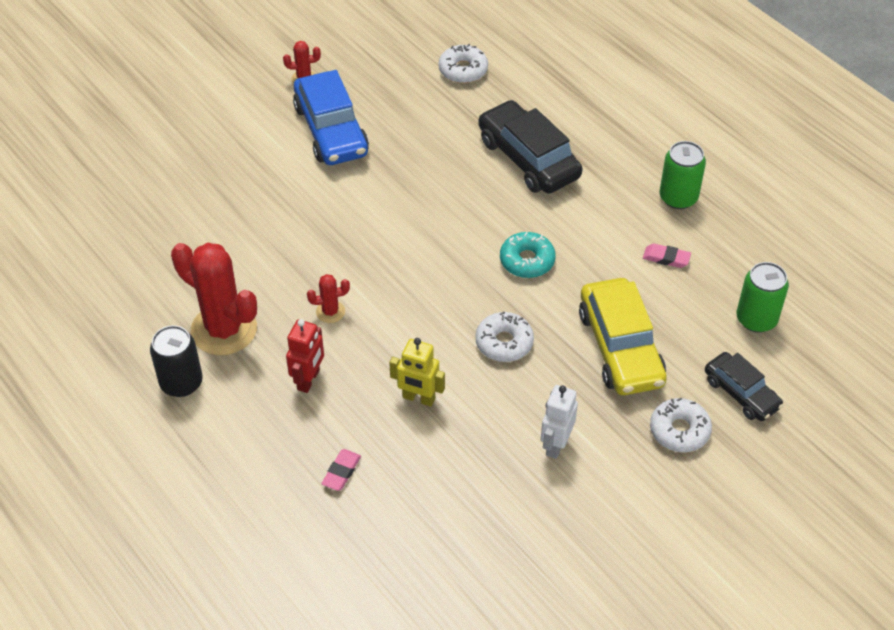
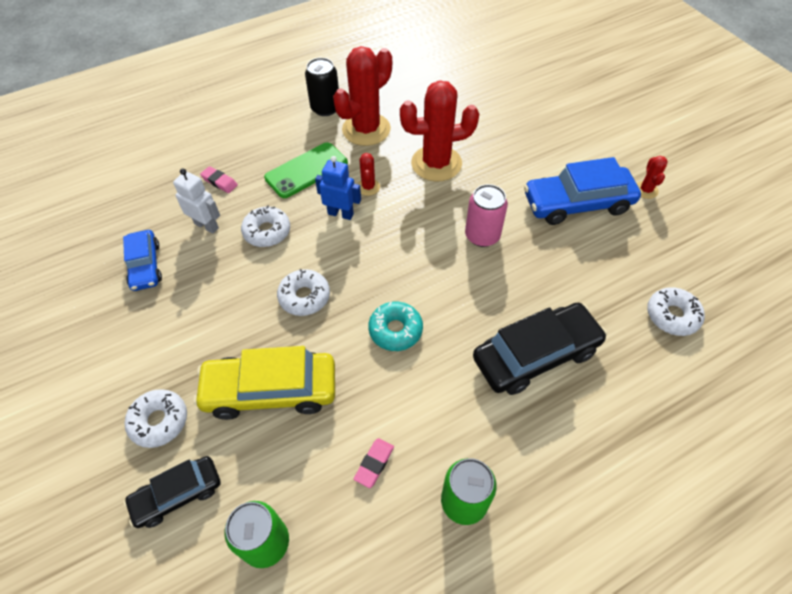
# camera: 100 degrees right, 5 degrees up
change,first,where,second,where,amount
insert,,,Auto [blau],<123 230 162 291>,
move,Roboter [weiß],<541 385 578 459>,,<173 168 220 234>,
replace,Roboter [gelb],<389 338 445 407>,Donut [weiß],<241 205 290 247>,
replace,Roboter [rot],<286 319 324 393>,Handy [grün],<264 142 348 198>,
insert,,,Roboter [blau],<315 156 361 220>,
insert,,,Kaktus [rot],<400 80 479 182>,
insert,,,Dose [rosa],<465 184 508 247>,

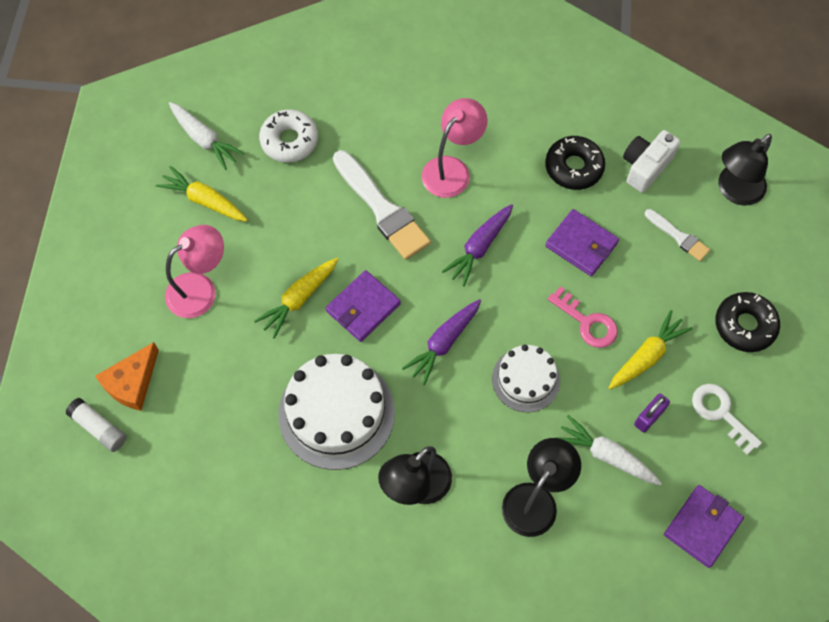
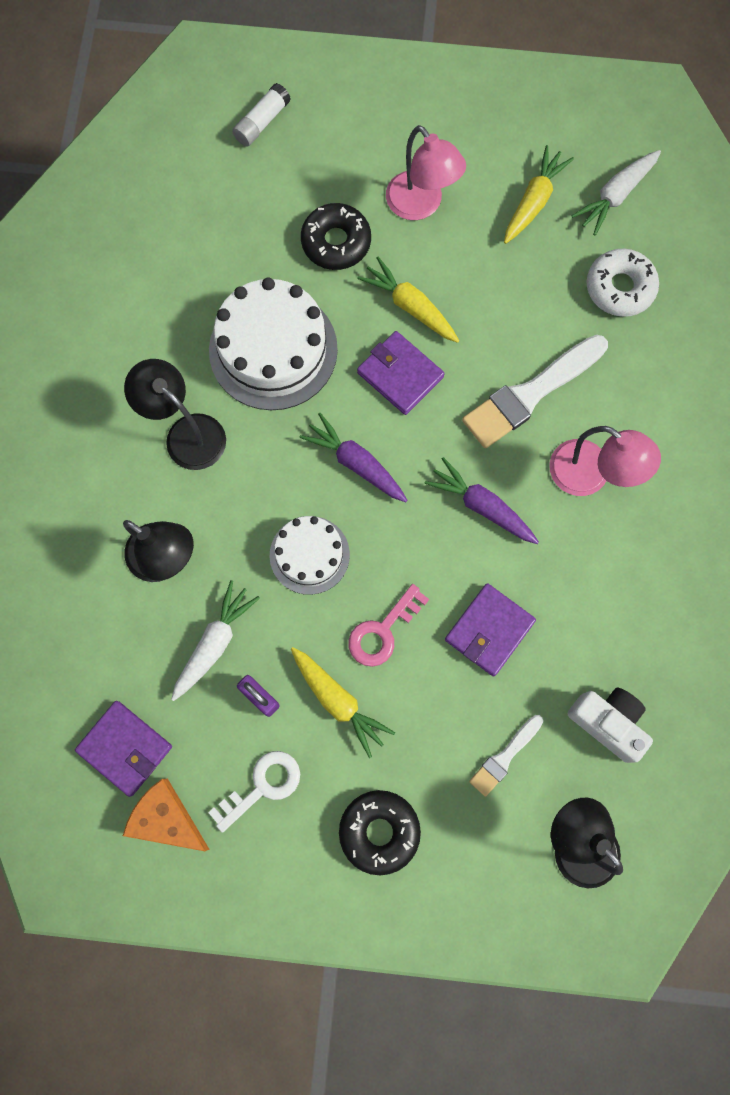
# camera: 90 degrees right, 10 degrees up
change,first,where,second,where,amount
move,Käse [orange],<95 342 159 411>,,<123 779 209 851>,
move,Donut [schwarz],<545 136 605 190>,,<301 203 371 270>,

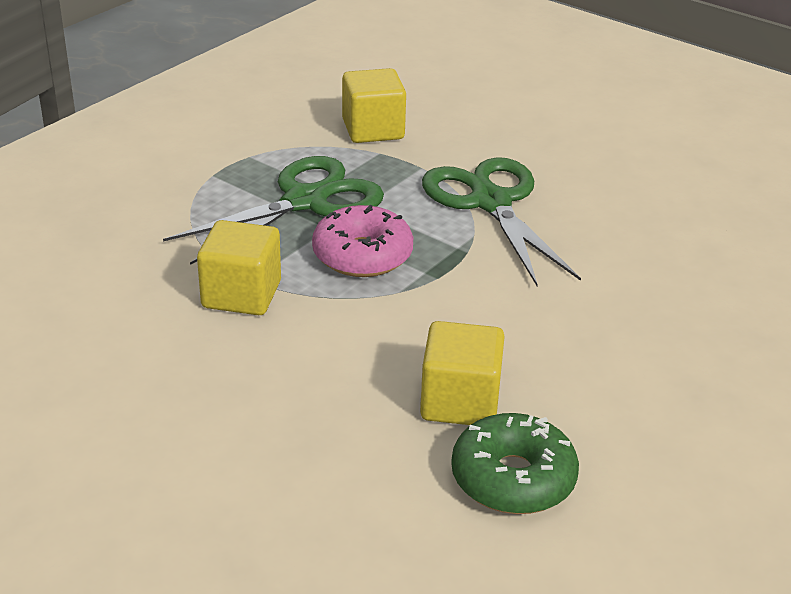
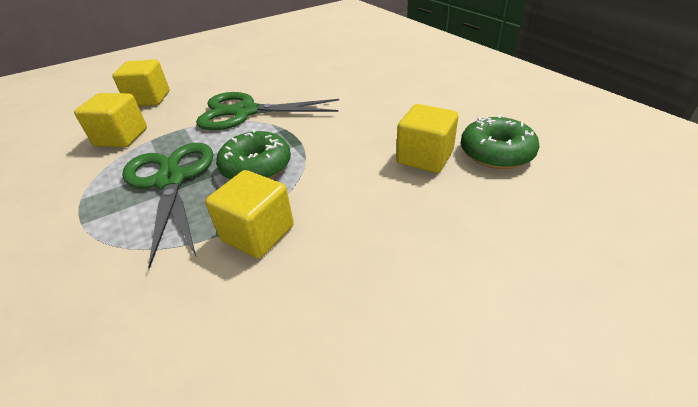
# camera: 65 degrees left, 5 degrees up
change,first,where,second,where,amount
insert,,,Kubus [gelb],<112 59 169 106>,
recolor,Donut [rosa],<312 205 413 277>,Donut [grün],<216 129 291 180>,

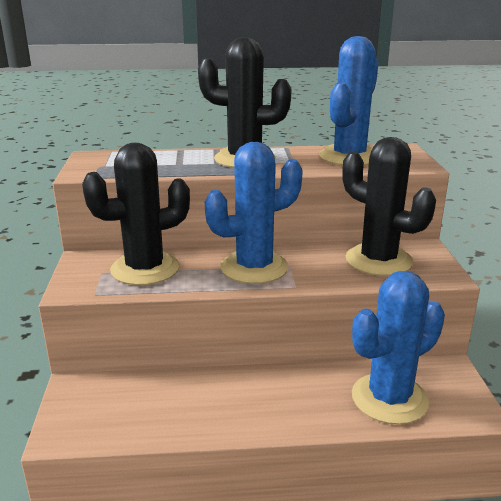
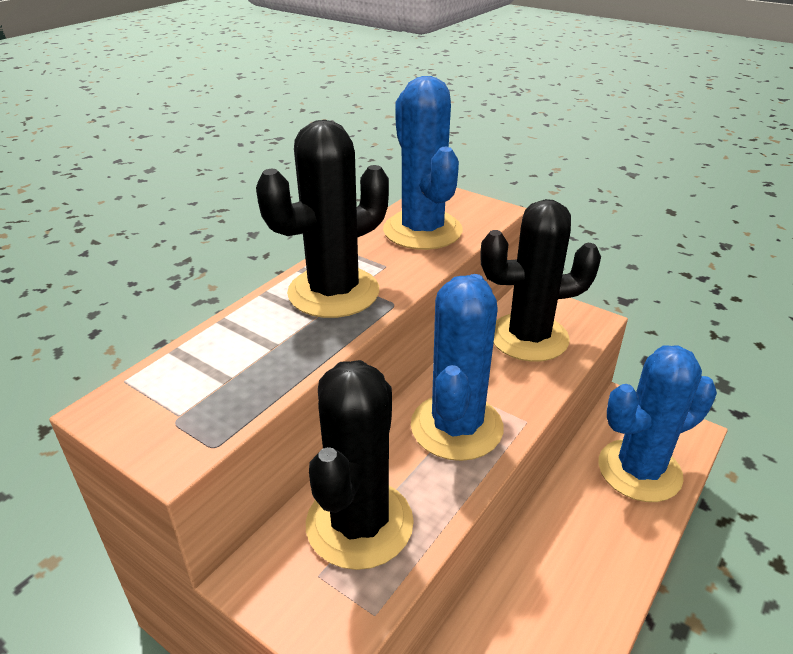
# camera: 50 degrees left, 10 degrees up
change,first,where,second,where,amount
rotate,Kaktus [blau],<352 271 445 424>,,<598 345 717 502>,60 degrees clockwise

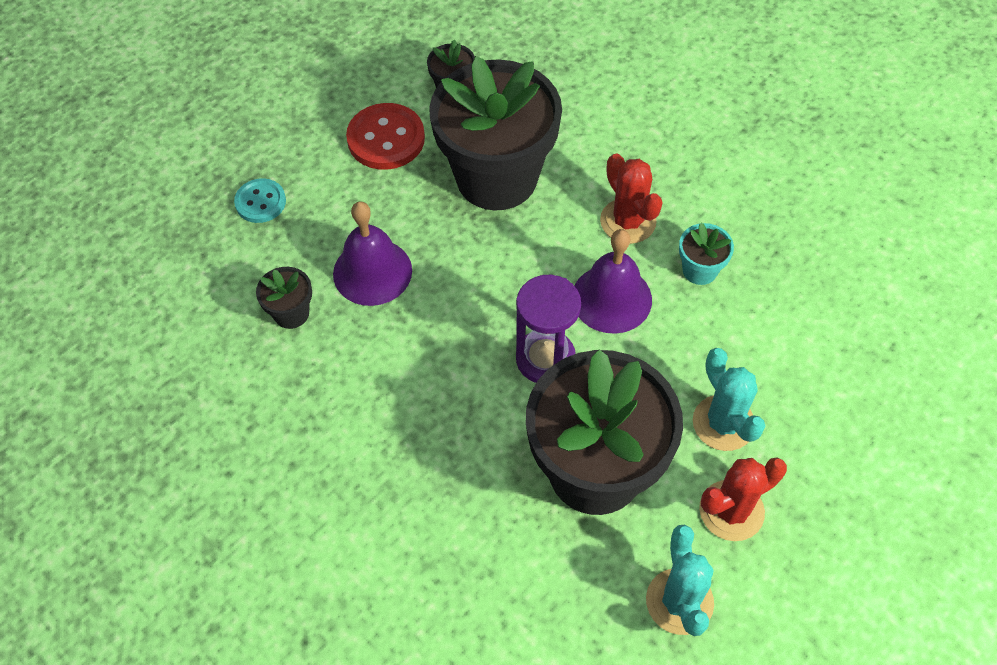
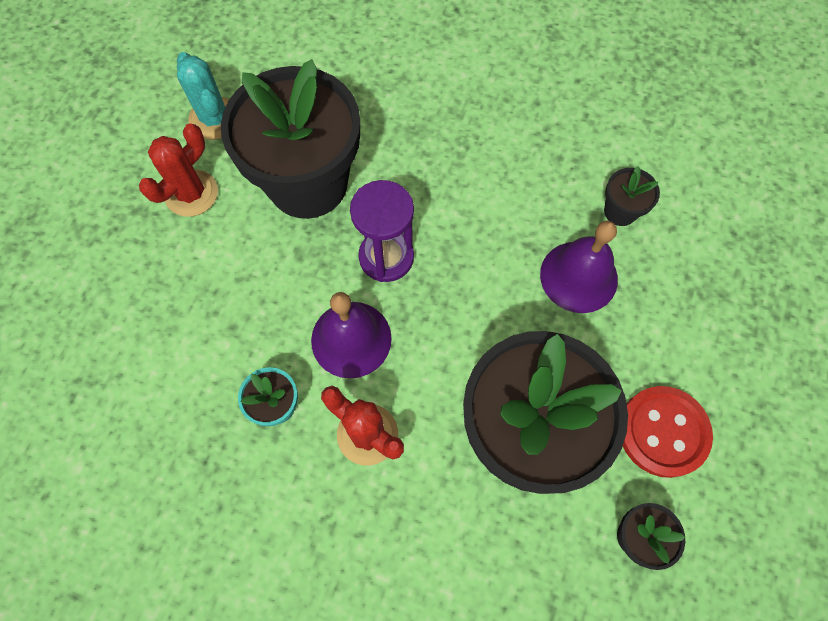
# camera: 155 degrees right, 10 degrees up
change,first,where,second,where,amount
delete,Knopf [türkis],<234 178 286 223>,,,
delete,Kaktus [türkis],<693 348 766 451>,,,

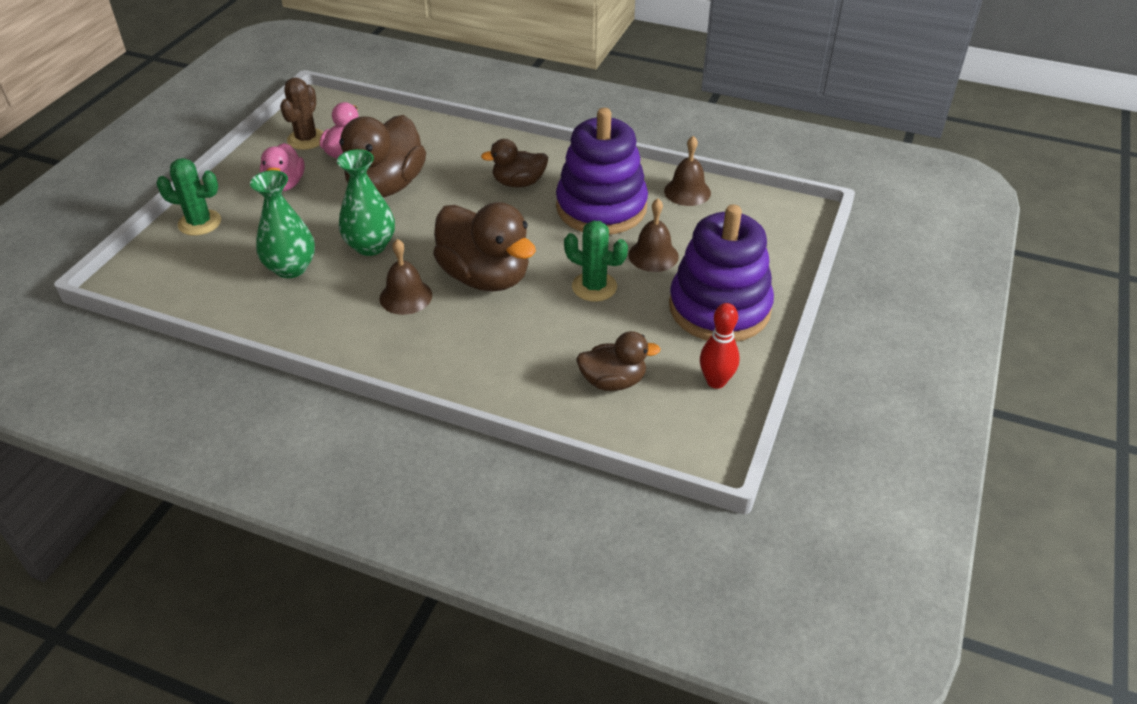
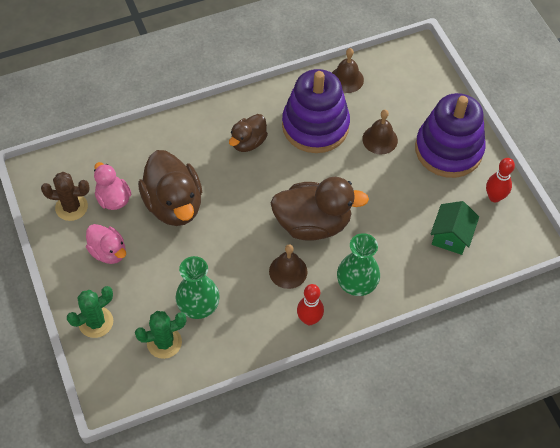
# camera: 45 degrees left, 15 degrees up
change,first,where,second,where,amount
rotate,Kaktus [braun],<280 77 323 150>,,<41 172 89 221>,60 degrees counterclockwise
move,Kaktus [grün],<564 221 628 302>,,<135 311 186 359>,
insert,,,Bowlingkegel [rot],<297 284 324 325>,
move,Vase [grün],<337 149 395 256>,,<337 233 380 296>,
replace,Ente [braun],<576 331 660 391>,Haus [grün],<430 201 479 255>,

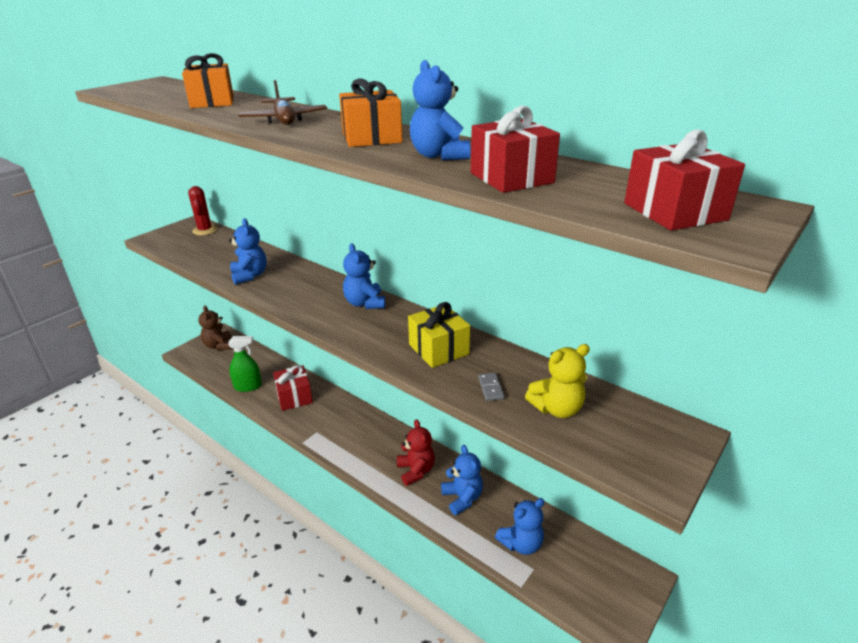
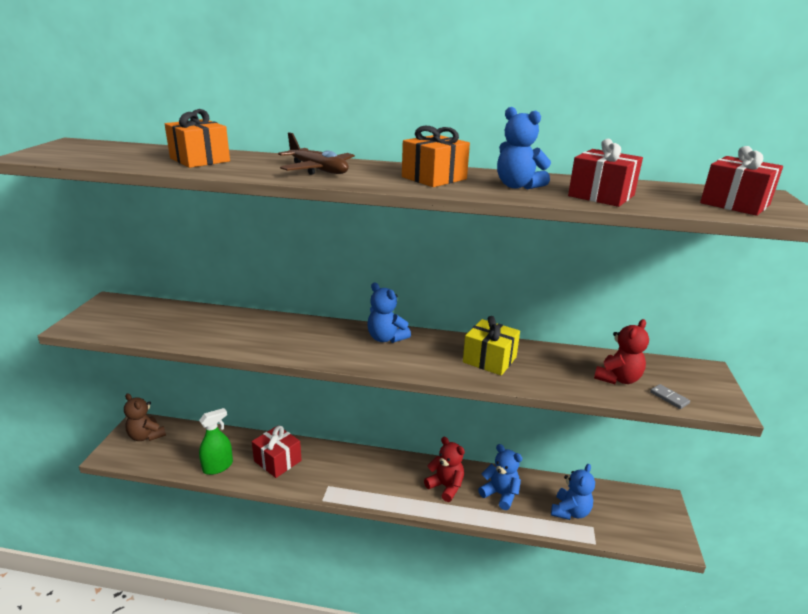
# camera: 30 degrees left, 5 degrees down
change,first,where,second,where,amount
recolor,Teddybär [gelb],<525 344 590 418>,Teddybär [rot],<594 319 649 384>,
move,Dominostein [grau],<478 373 505 401>,,<650 384 690 409>,
delete,Kaktus [rot],<188 186 218 235>,,,
delete,Teddybär [blau],<229 218 267 285>,,,

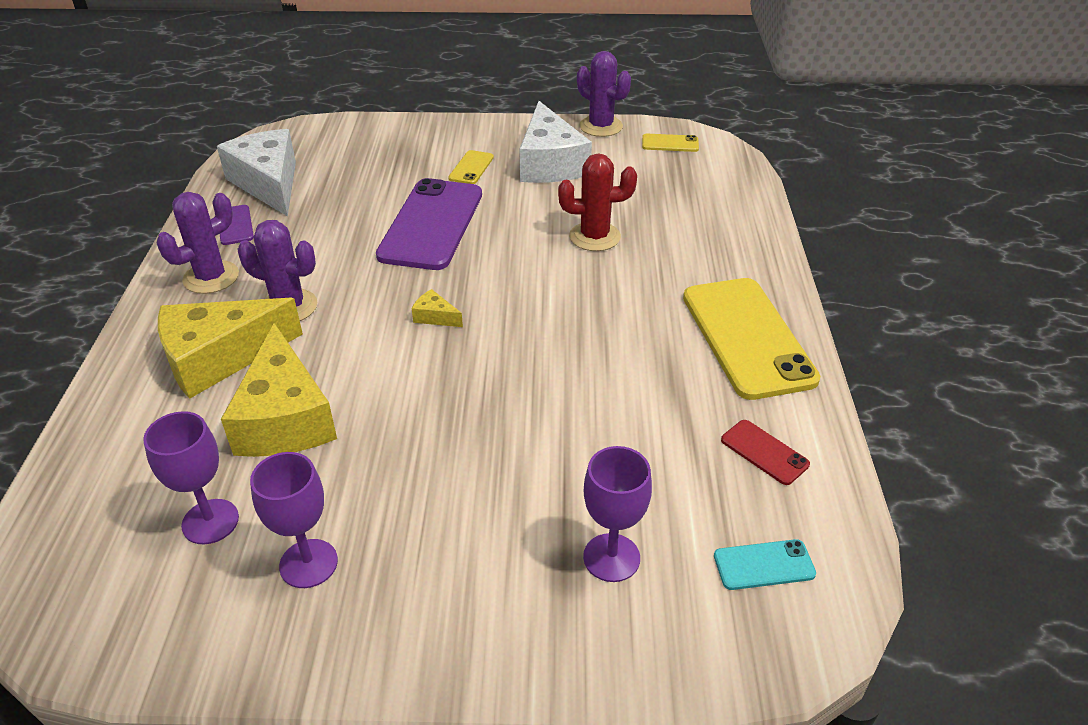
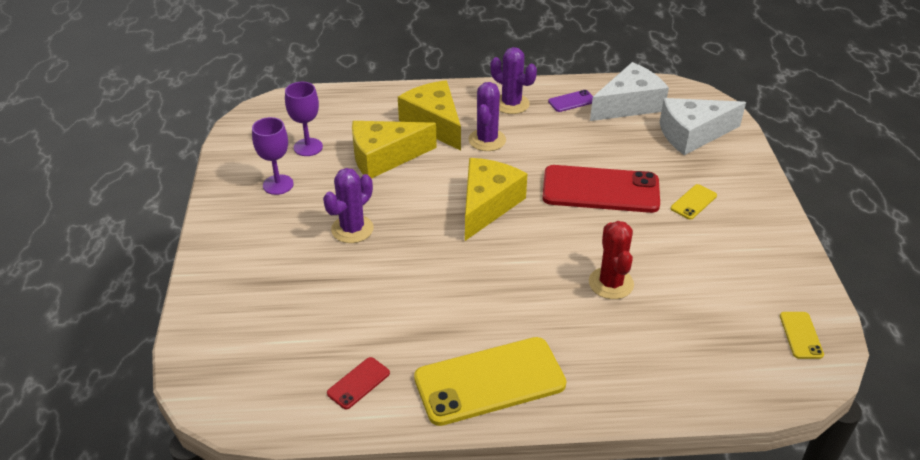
# camera: 85 degrees right, 0 degrees up
change,first,where,second,where,amount
move,Kaktus [lila],<577 51 631 137>,,<323 168 374 243>,
resize,Käse [gelb],<412 289 463 327>,,<465 158 527 241>,x2.47
recolor,Handy [lila],<376 178 482 270>,Handy [rot],<542 165 660 213>,
move,Käse [weiß],<519 101 592 183>,,<660 98 746 155>,
rotate,Handy [gelb],<448 150 494 184>,,<671 184 717 220>,60 degrees counterclockwise
delete,Kelch [lila],<583 446 652 582>,,,
delete,Handy [türkis],<714 539 816 590>,,,

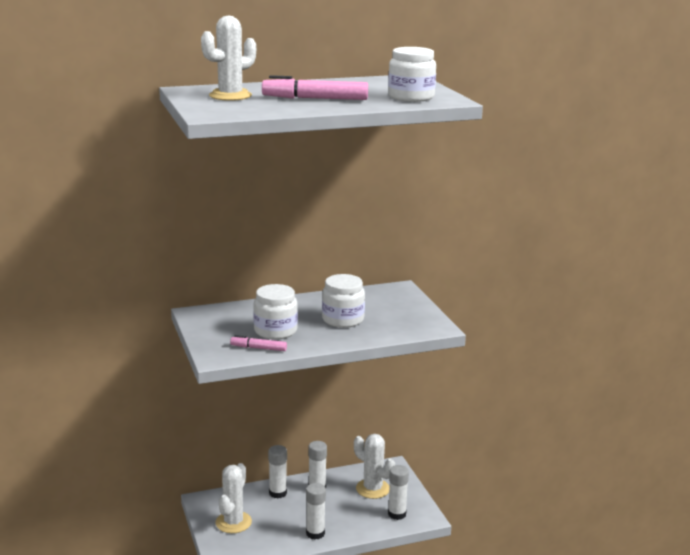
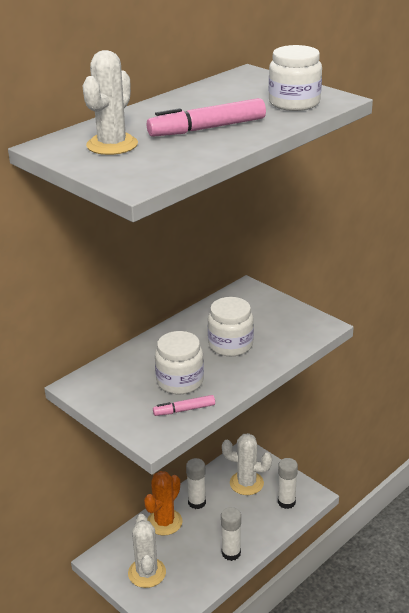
# camera: 25 degrees left, 10 degrees up
change,first,where,second,where,amount
replace,Klebestift [weiß],<268 445 287 499>,Kaktus [orange],<144 471 183 536>,

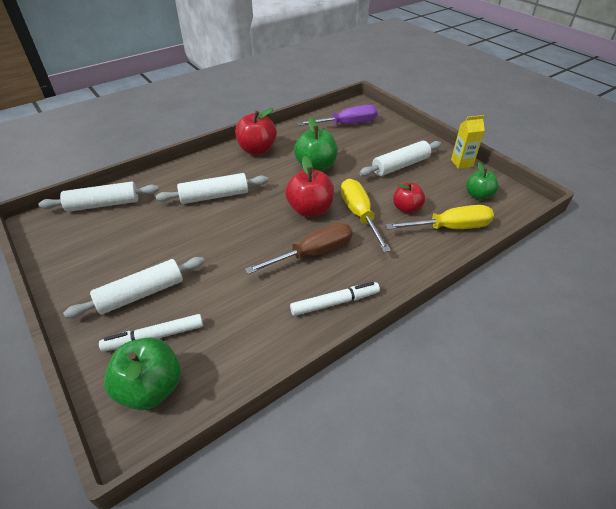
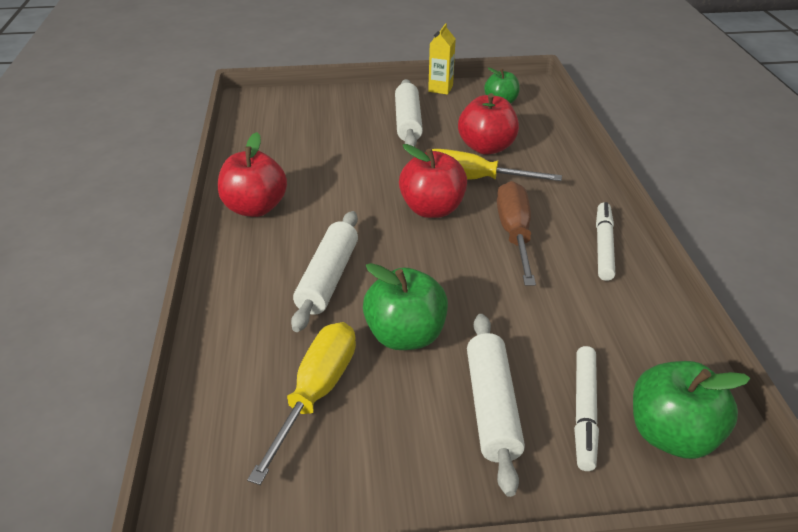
# camera: 60 degrees left, 5 degrees down
change,first,where,second,where,amount
move,Schraubenzieher [gelb],<386 205 494 230>,,<247 322 356 485>,
move,Apfel [grün],<294 117 337 171>,,<363 263 448 350>,
resize,Apfel [rot],<393 183 425 213>,,<458 93 519 155>,x1.54
delete,Nudelholz [weiß],<38 182 159 212>,,,
delete,Schraubenzieher [lila],<297 105 377 126>,,,

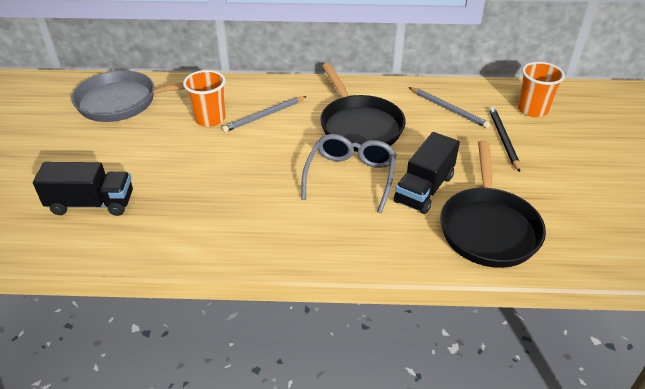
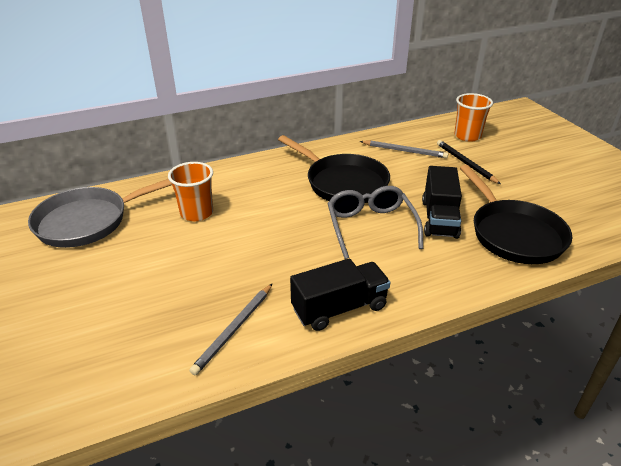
# camera: 25 degrees left, 5 degrees down
change,first,where,second,where,amount
move,Bleistift [grau],<222 96 307 132>,,<189 284 272 375>,
move,Lastwagen [schwarz],<33 162 133 216>,,<290 258 391 331>,

